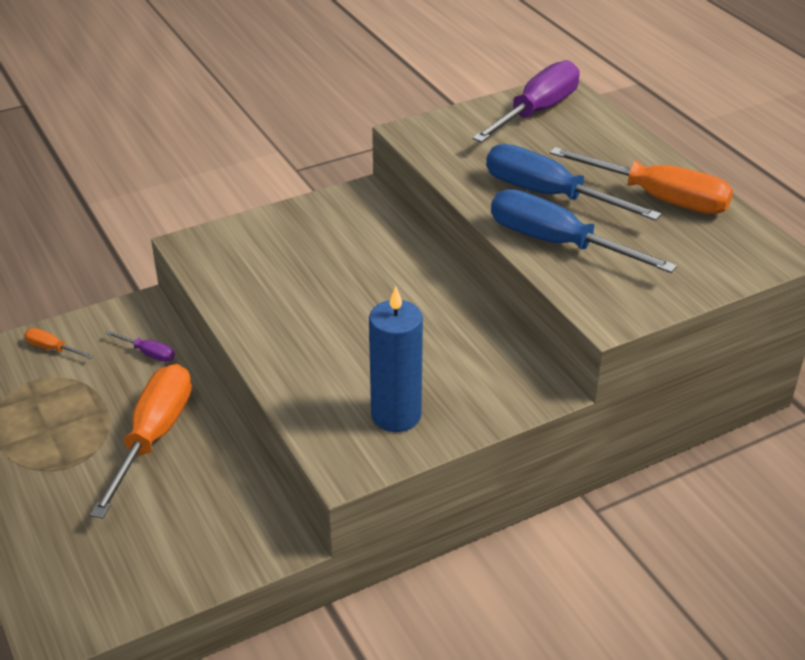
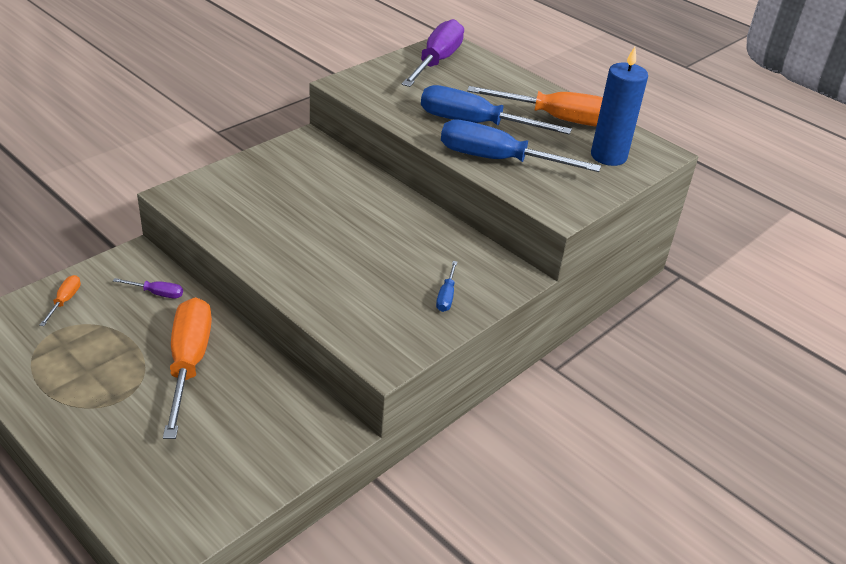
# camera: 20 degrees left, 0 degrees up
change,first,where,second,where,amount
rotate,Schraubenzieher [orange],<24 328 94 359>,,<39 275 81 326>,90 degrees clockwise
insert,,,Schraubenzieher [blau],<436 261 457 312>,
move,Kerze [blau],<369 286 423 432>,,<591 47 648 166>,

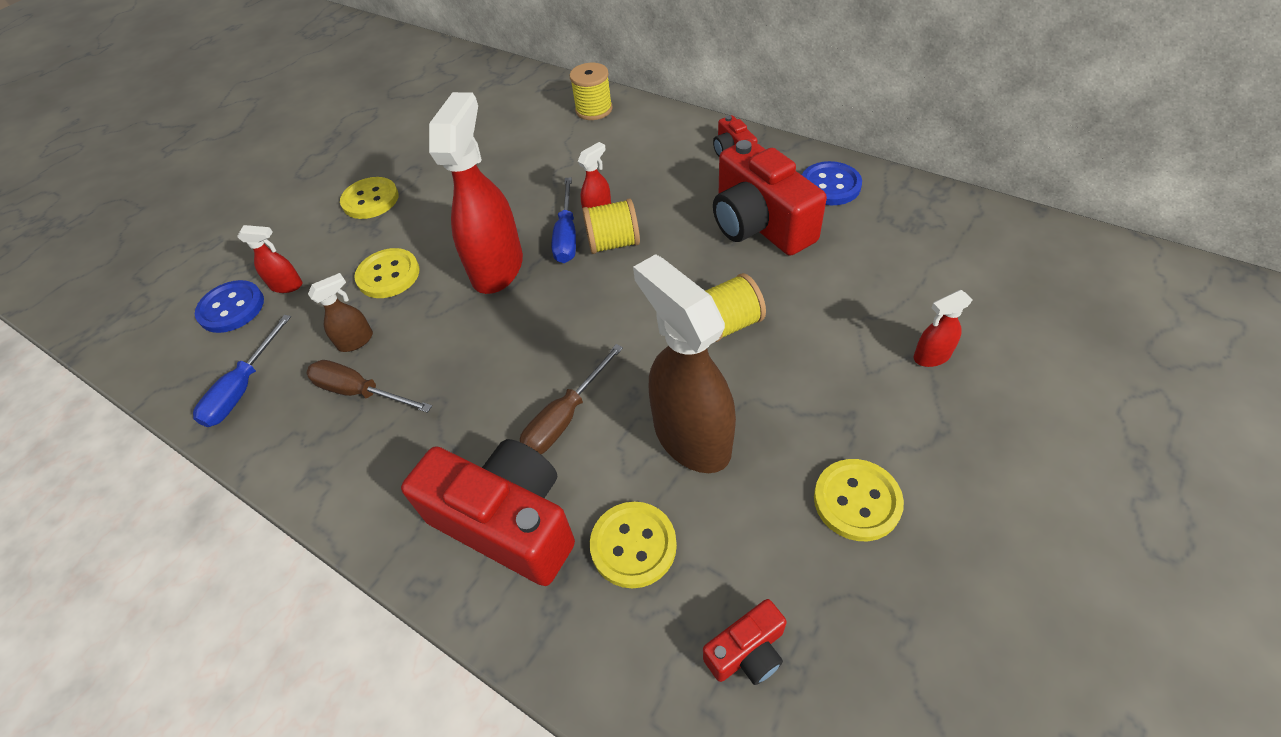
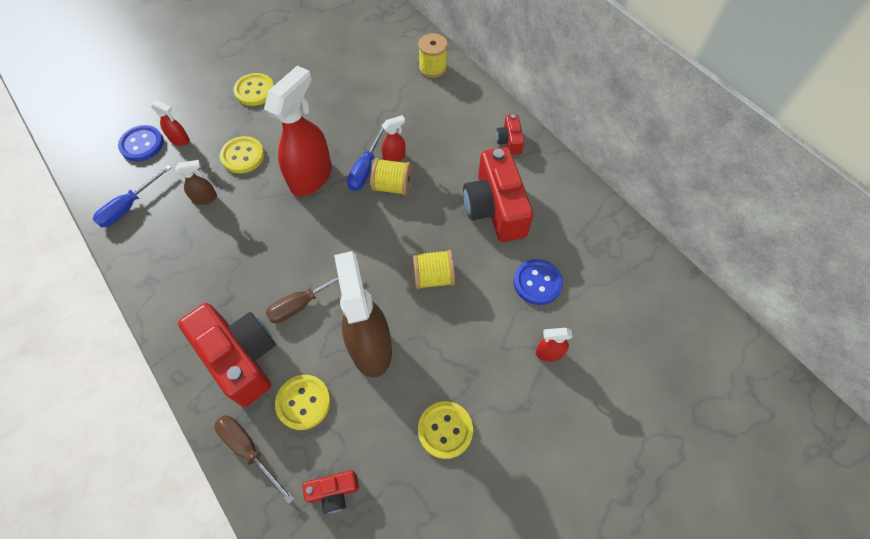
# camera: 15 degrees right, 10 degrees up
change,first,where,second,where,amount
move,Schraubenzieher [braun],<306 360 432 413>,,<215 415 295 504>,
move,Knopf [blau],<802 161 862 205>,,<514 259 563 305>,

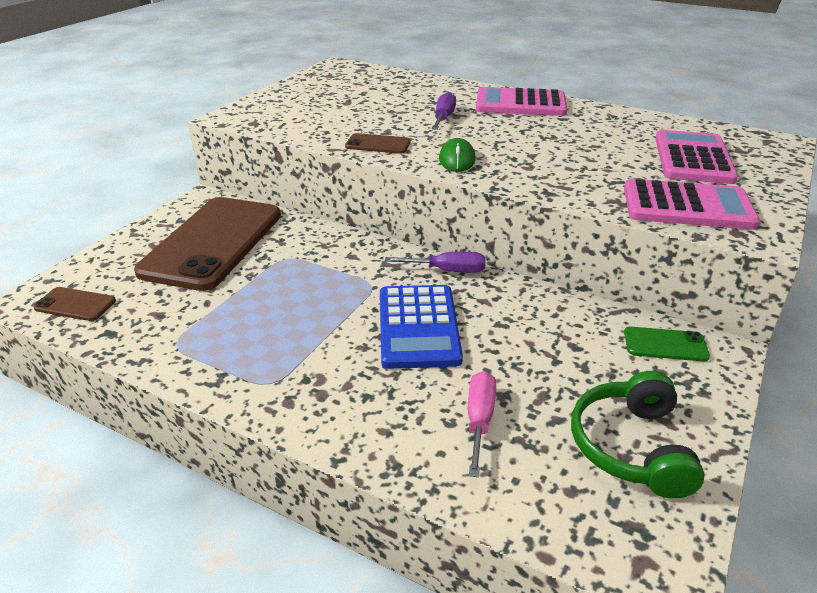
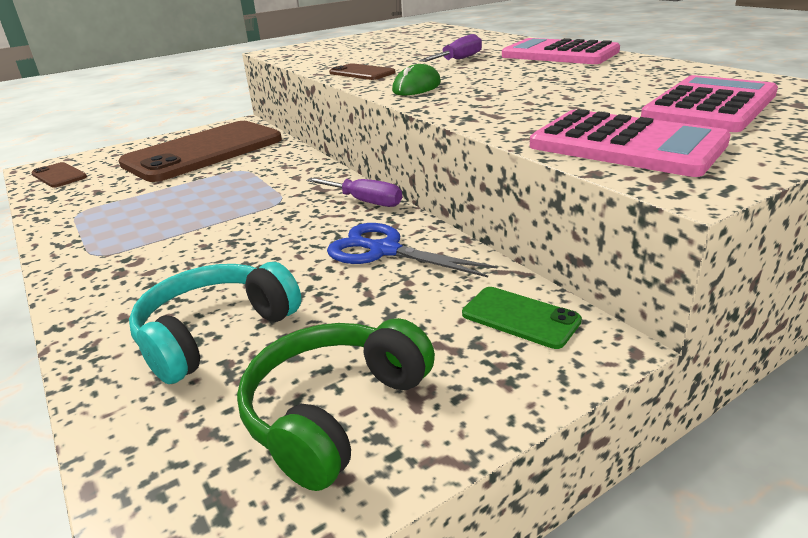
# camera: 30 degrees right, 5 degrees down
change,first,where,second,where,amount
replace,Schraubenzieher [rosa],<468 371 496 477>,Kopfhörer [türkis],<129 262 301 384>,
insert,,,Schere [blau],<327 223 498 277>,
delete,Taschenrechner [blau],<380 285 463 369>,,,

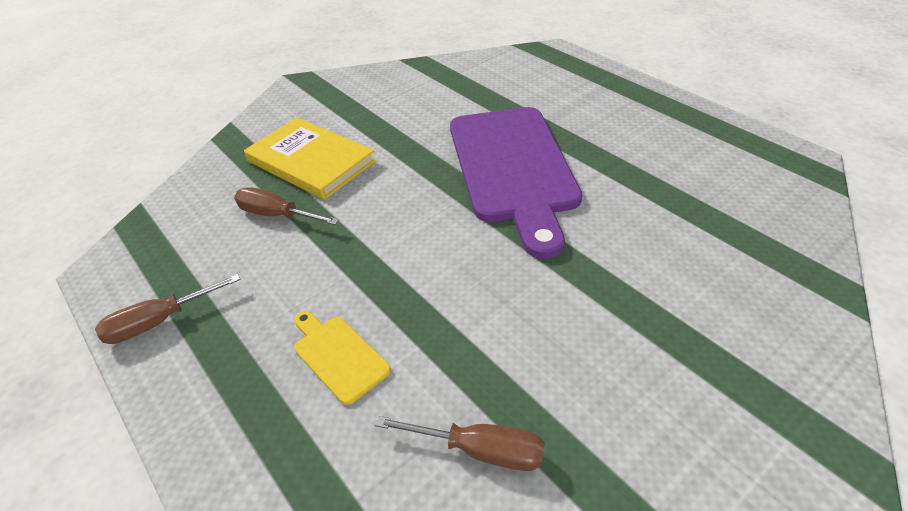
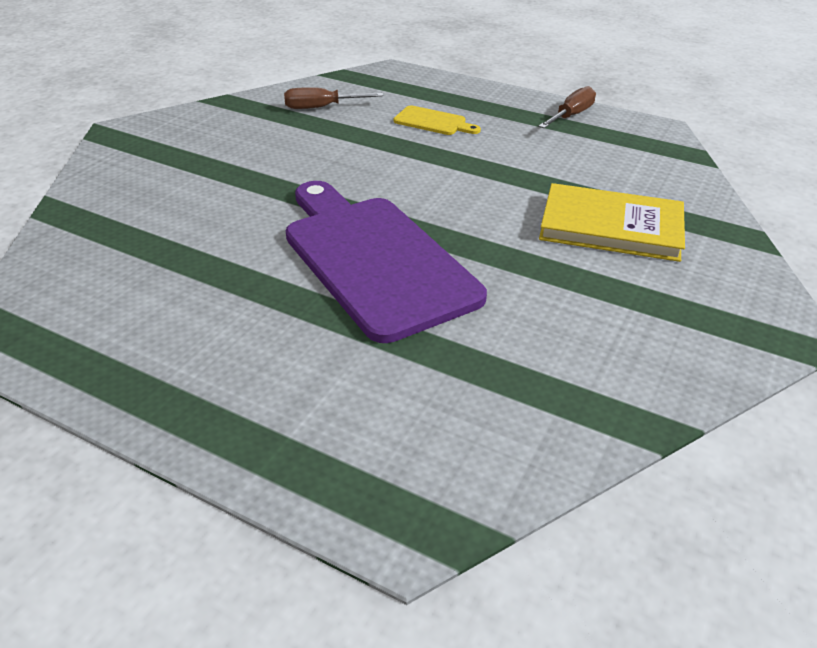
# camera: 155 degrees right, 5 degrees down
change,first,where,second,where,amount
delete,Schraubenzieher [braun],<234 187 339 225>,,,

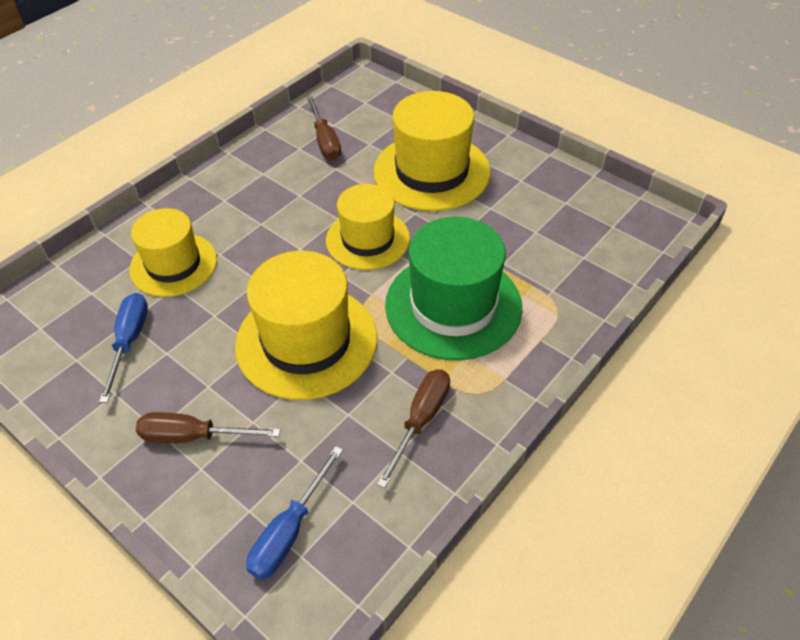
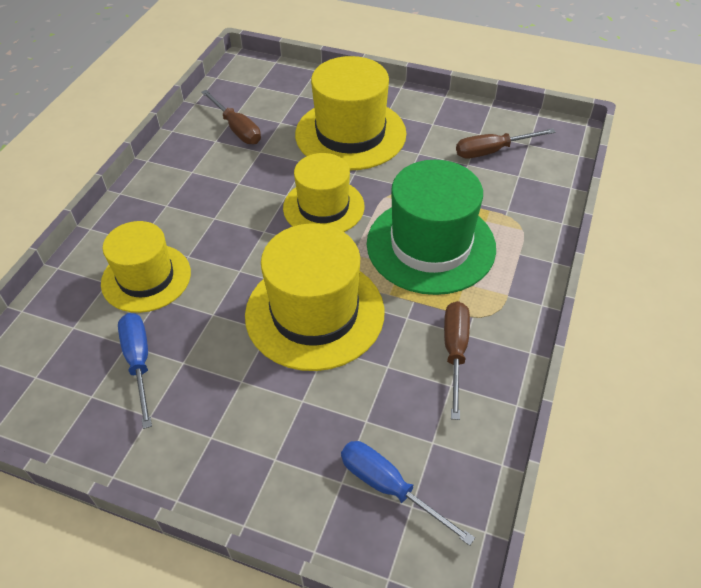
# camera: 20 degrees left, 0 degrees up
change,first,where,second,where,amount
rotate,Schraubenzieher [blau],<246 446 343 580>,,<341 441 475 546>,120 degrees clockwise
move,Schraubenzieher [braun],<136 412 281 443>,,<456 128 556 158>,

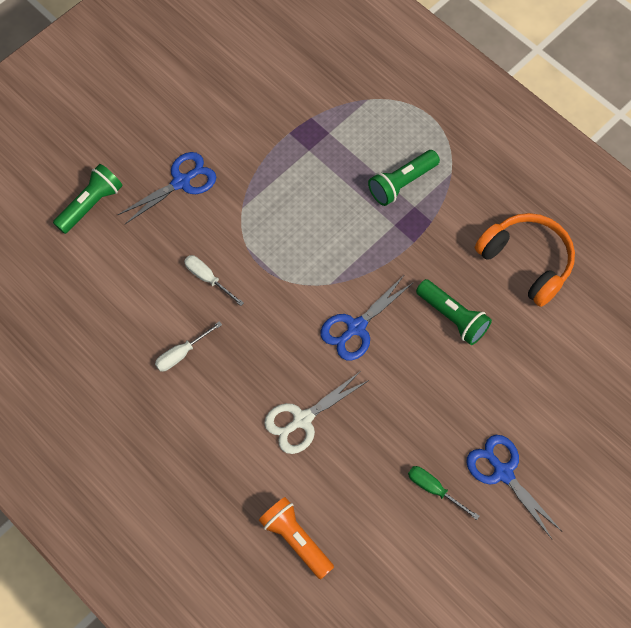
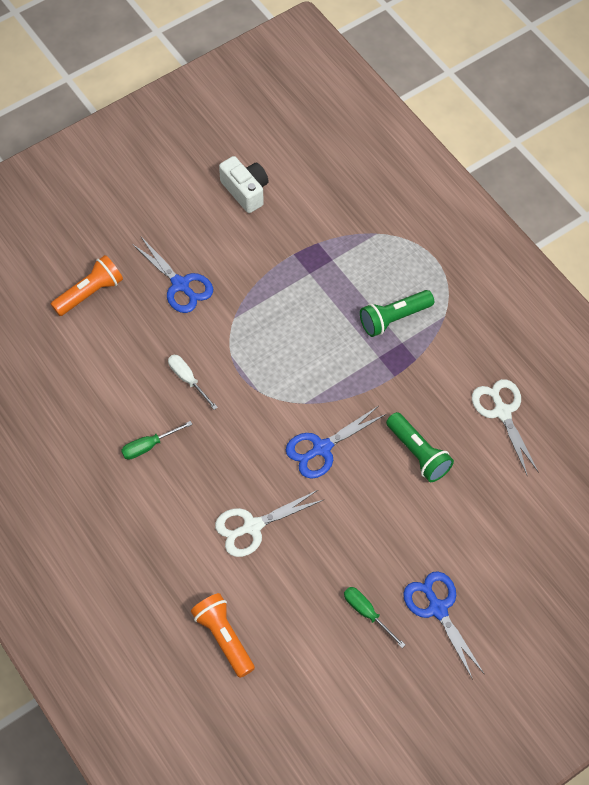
# camera: 10 degrees right, 5 degrees down
change,first,where,second,where,amount
recolor,Taschenlampe [grün],<53 164 123 234>,Taschenlampe [orange],<51 255 123 316>,
recolor,Schraubenzieher [weiß],<155 321 222 372>,Schraubenzieher [grün],<121 421 193 460>,
rotate,Schere [blau],<118 152 216 224>,,<132 237 213 313>,75 degrees clockwise
insert,,,Kamera [weiß],<219 156 269 213>,
replace,Kopfhörer [orange],<475 213 575 307>,Schere [weiß],<472 379 539 475>,

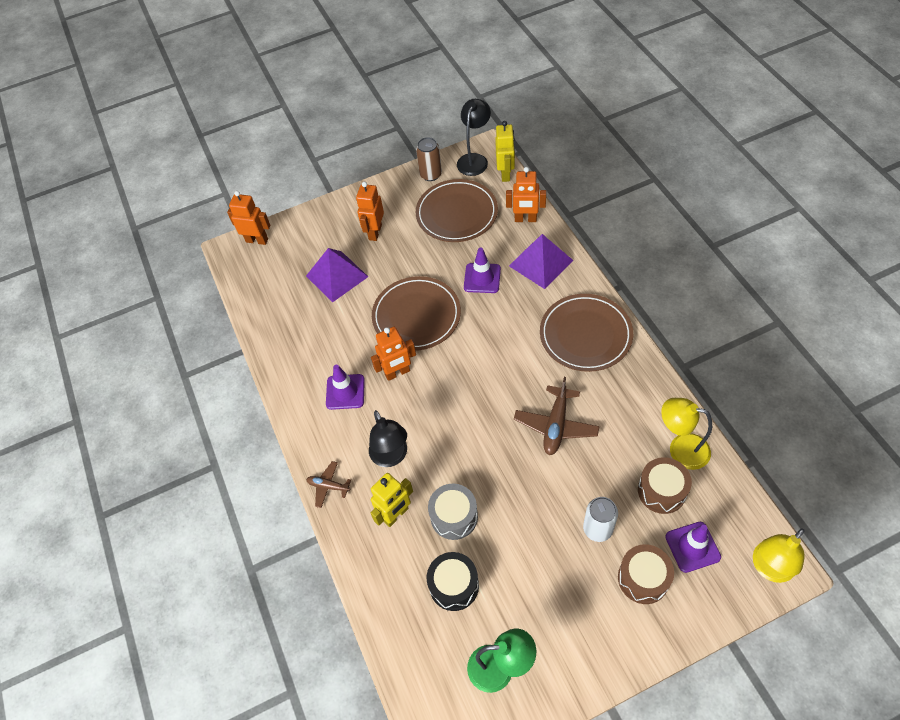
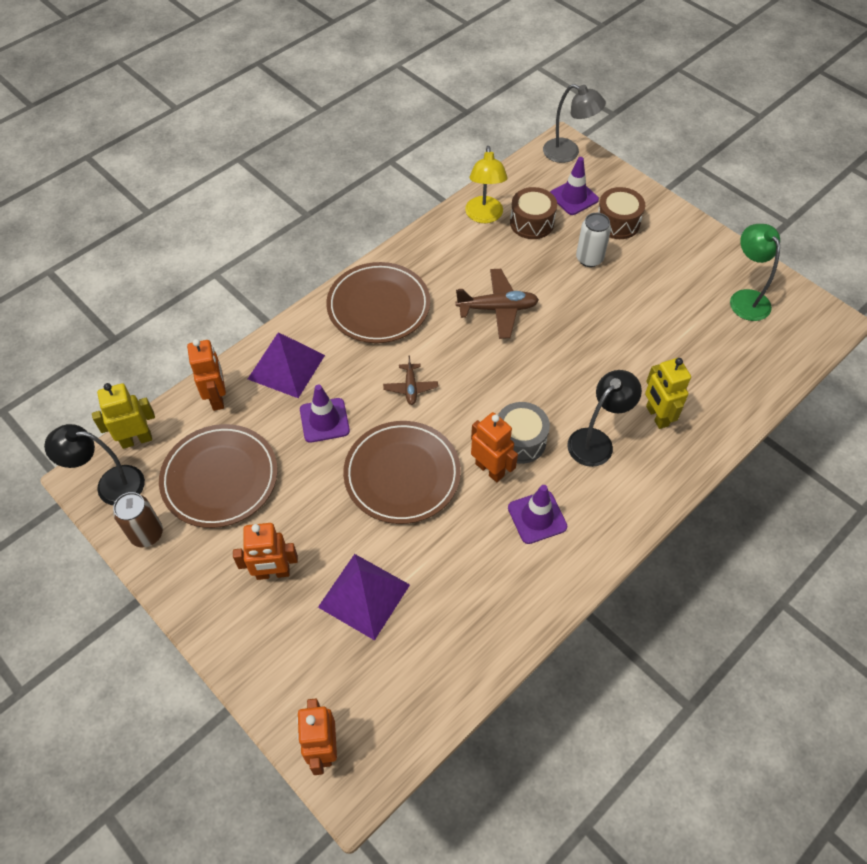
# camera: 115 degrees left, 0 degrees up
change,first,where,second,where,amount
move,Flugzeug [braun],<306 461 351 508>,,<383 356 438 405>,
move,Trommel [grau],<428 484 478 540>,,<498 402 550 464>,
recolor,Lampe [gelb],<753 528 805 583>,Lampe [grau],<543 84 606 163>,
rotate,Roboter [gelb],<371 473 413 527>,,<645 358 691 429>,135 degrees counterclockwise
delete,Trommel [schwarz],<427 552 479 611>,,,

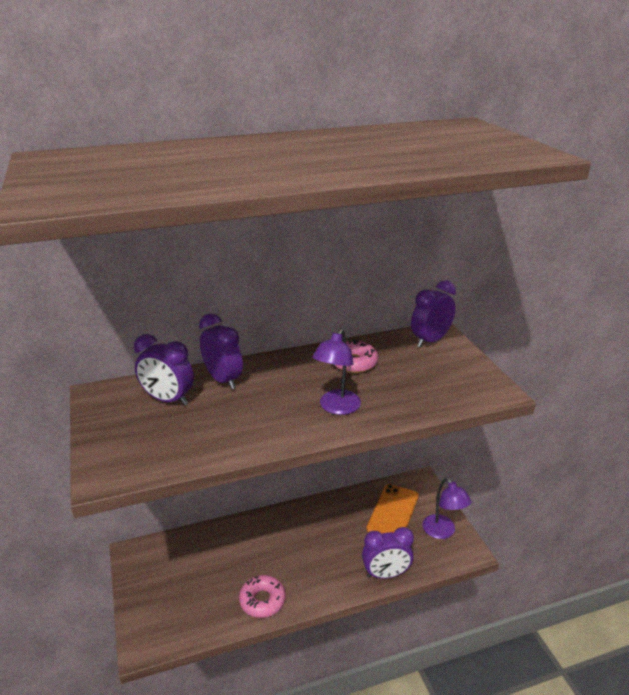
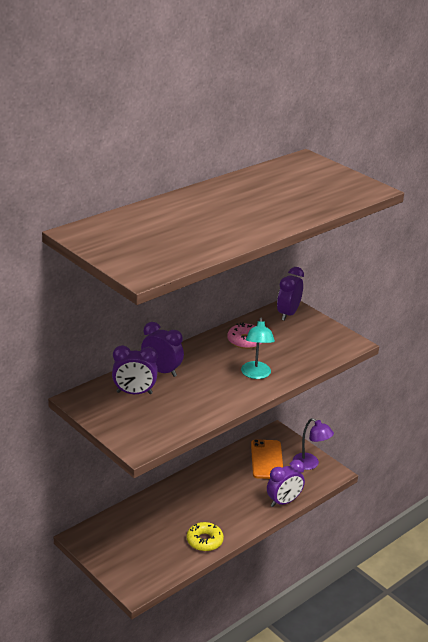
# camera: 25 degrees left, 0 degrees up
change,first,where,second,where,amount
recolor,Donut [rosa],<239 575 286 618>,Donut [gelb],<187 522 224 551>,
recolor,Lampe [lila],<312 329 361 415>,Lampe [türkis],<241 318 275 379>,

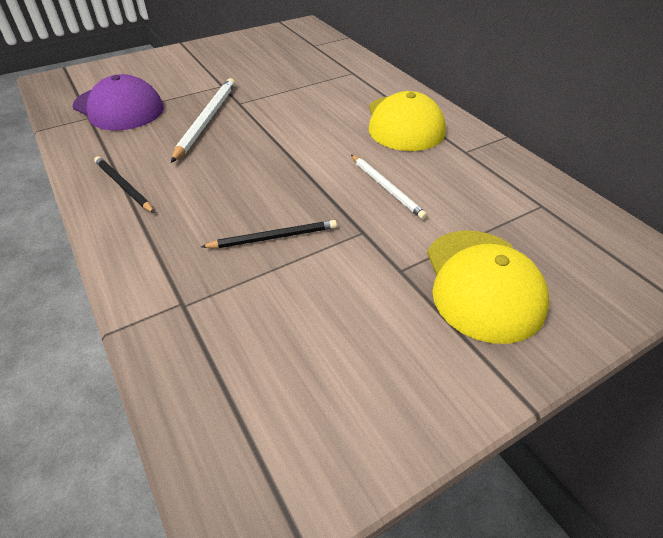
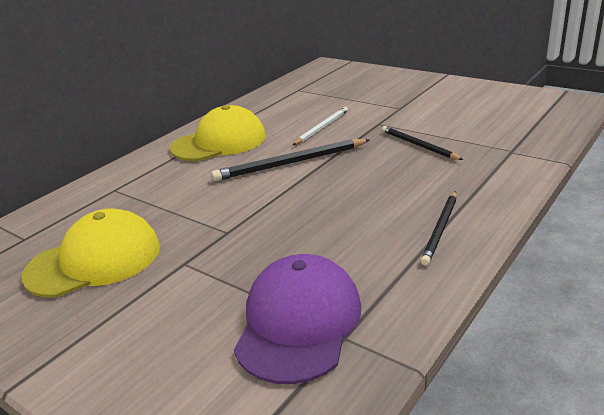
# camera: 110 degrees left, 15 degrees down
change,first,where,second,where,amount
move,Kappe [gelb],<427 231 549 344>,,<22 208 160 298>,
insert,,,Bleistift [schwarz],<211 139 370 181>,
delete,Bleistift [weiß],<171 78 235 163>,,,

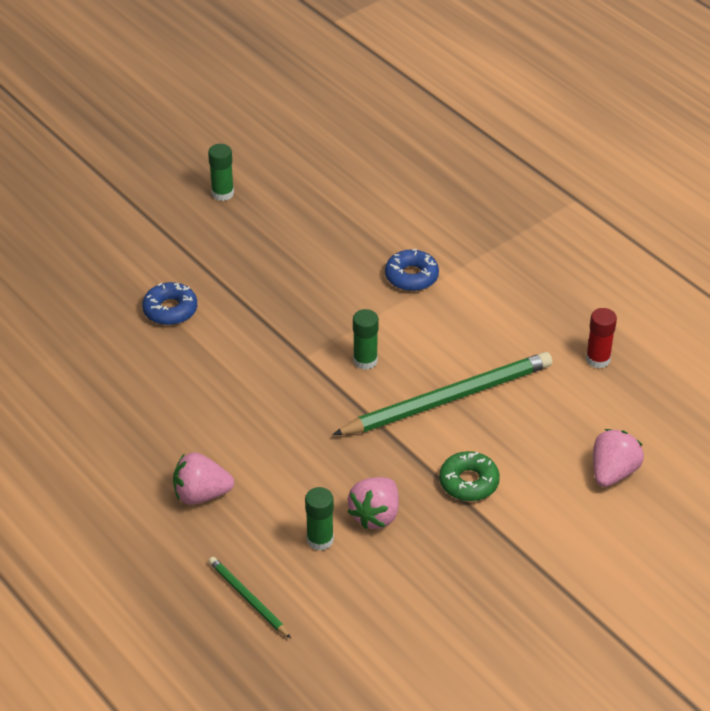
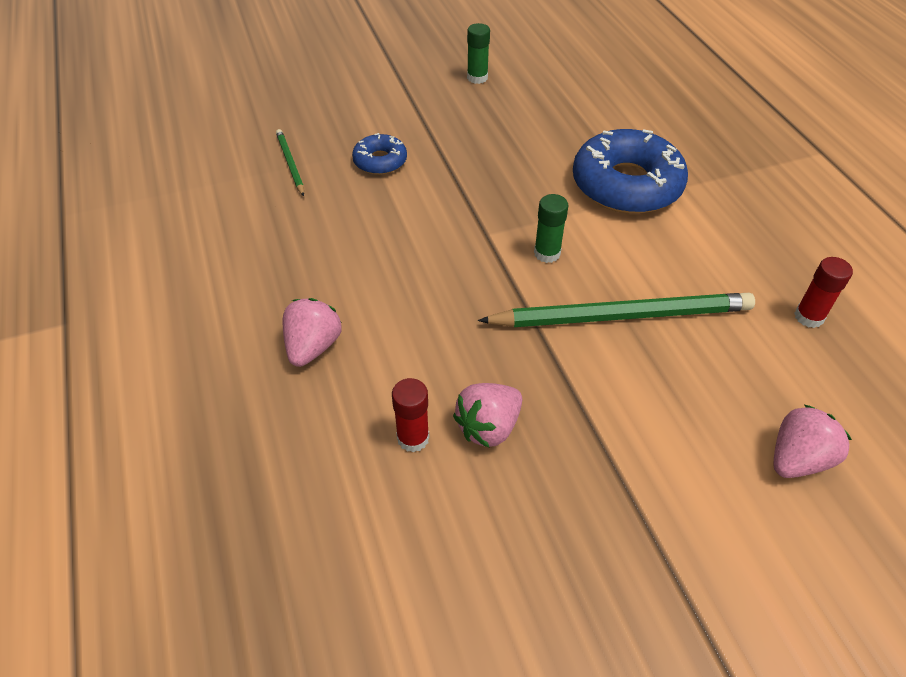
# camera: 20 degrees right, 5 degrees up
change,first,where,second,where,amount
move,Bleistift [grün],<209 557 291 638>,,<276 129 304 196>,
rotate,Erdbeere [rosa],<173 452 234 505>,,<283 298 342 367>,90 degrees clockwise
recolor,Klebestift [grün],<305 487 334 551>,Klebestift [rot],<392 378 430 452>,
resize,Donut [blau],<385 249 439 291>,,<573 129 688 214>,x1.99
delete,Donut [grün],<439 451 500 501>,,,

